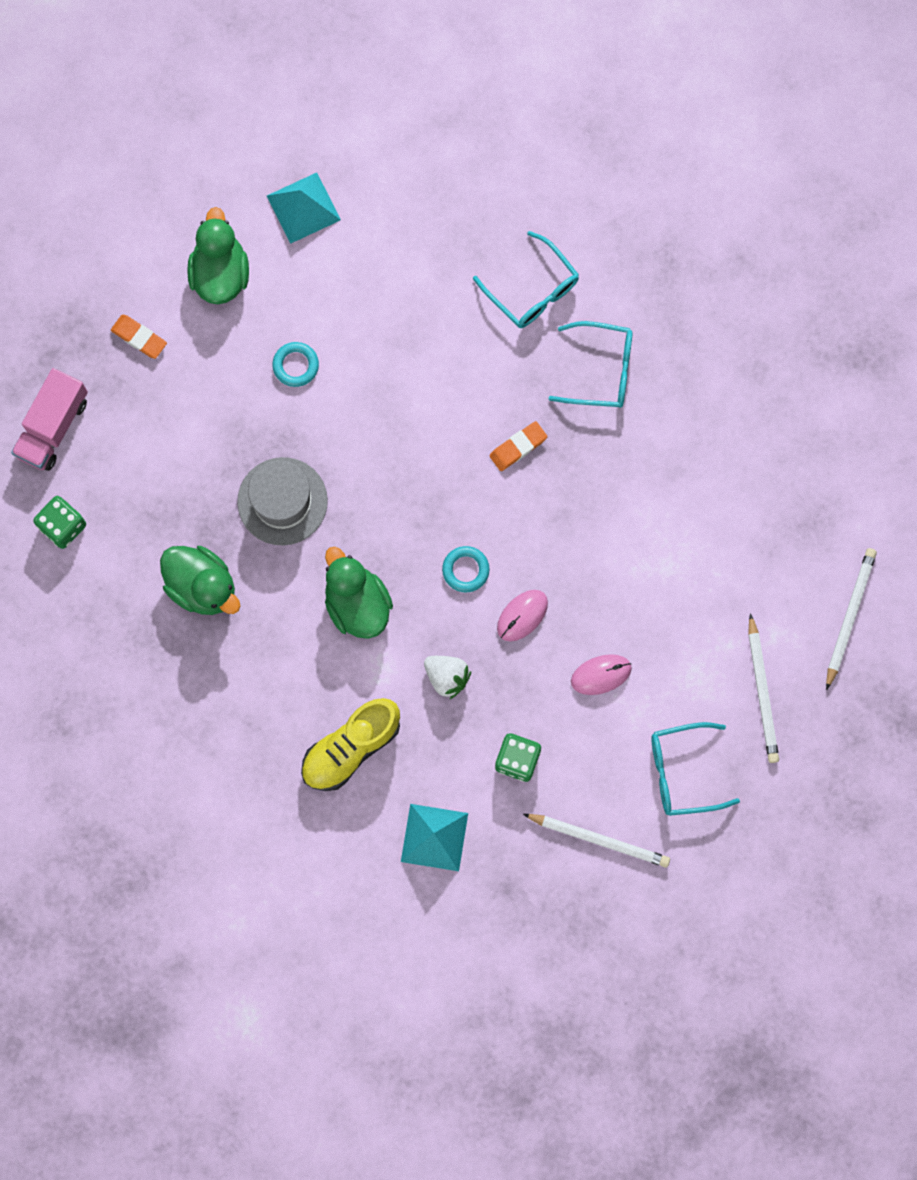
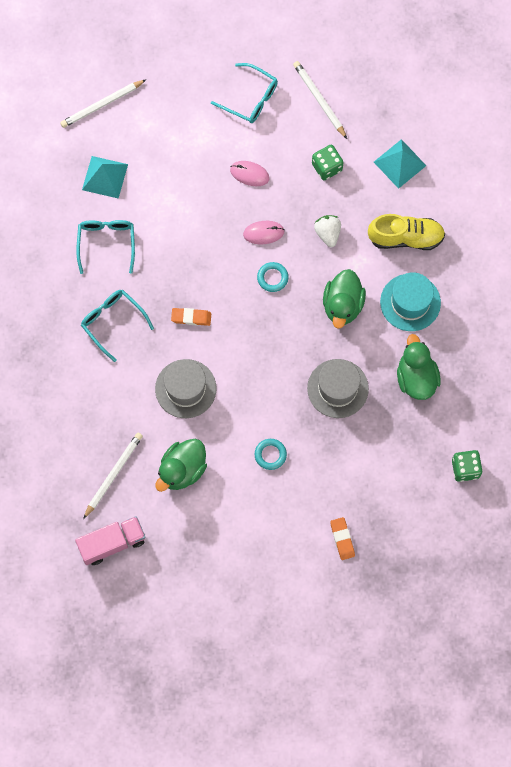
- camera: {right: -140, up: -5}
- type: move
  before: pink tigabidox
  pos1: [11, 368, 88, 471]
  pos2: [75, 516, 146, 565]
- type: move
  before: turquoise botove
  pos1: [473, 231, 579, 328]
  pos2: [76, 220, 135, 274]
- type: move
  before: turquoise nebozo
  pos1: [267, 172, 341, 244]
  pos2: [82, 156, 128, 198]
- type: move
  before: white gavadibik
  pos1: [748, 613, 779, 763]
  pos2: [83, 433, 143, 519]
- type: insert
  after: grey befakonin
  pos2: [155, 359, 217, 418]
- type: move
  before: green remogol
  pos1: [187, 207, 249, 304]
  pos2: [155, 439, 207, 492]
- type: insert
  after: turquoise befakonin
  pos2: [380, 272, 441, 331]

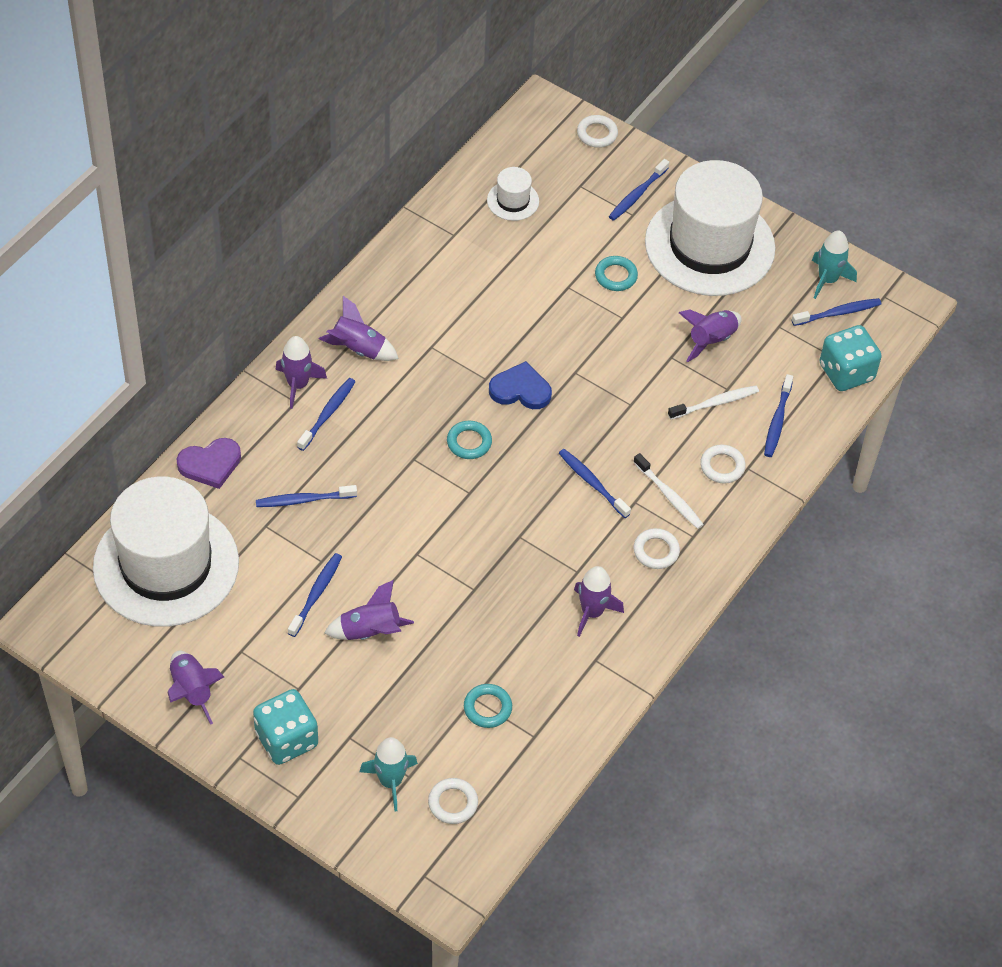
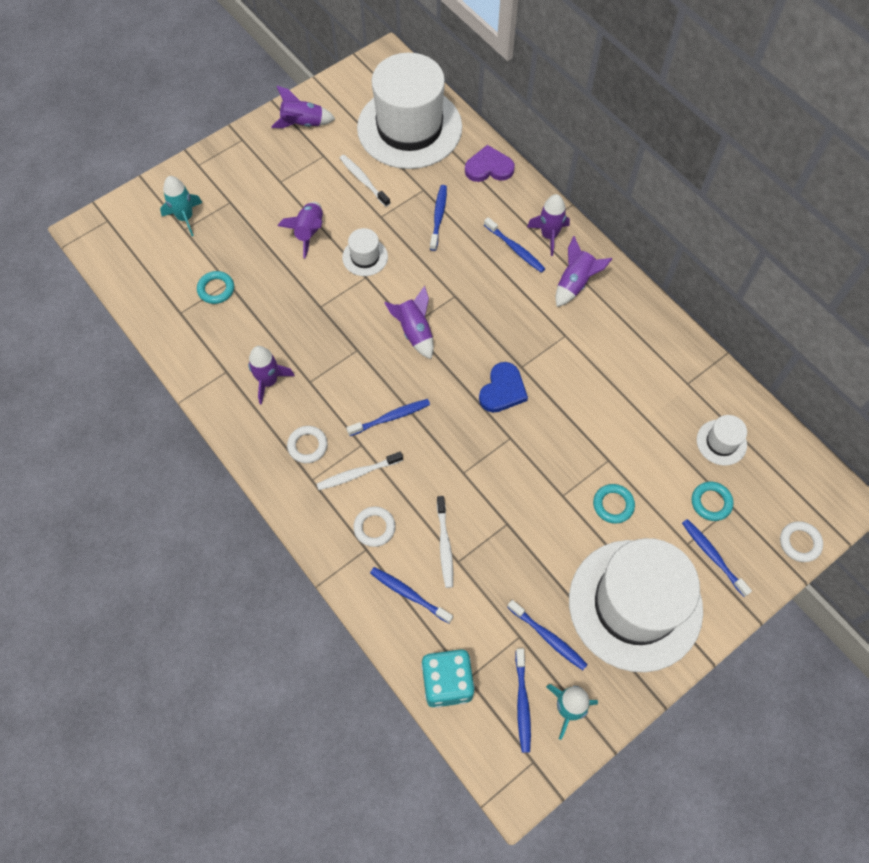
- camera: {right: 110, up: 10}
- type: insert
  after: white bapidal
  pos2: [340, 155, 390, 207]
- type: insert
  after: white befakonin
  pos2: [342, 228, 388, 276]
- type: move
  before: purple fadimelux
  pos1: [679, 310, 742, 362]
  pos2: [385, 286, 434, 359]
- type: rotate
  before: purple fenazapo
  pos1: [177, 438, 241, 489]
  pos2: [465, 145, 515, 182]
  turn: 90
- type: move
  before: blue bapidal
  pos1: [288, 553, 342, 637]
  pos2: [507, 600, 588, 670]
- type: move
  before: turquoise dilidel
  pos1: [447, 420, 492, 459]
  pos2: [692, 482, 733, 521]
- type: delete
  before: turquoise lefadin
  pos1: [253, 689, 318, 765]
- type: delete
  before: white dilidel
  pos1: [428, 778, 478, 824]

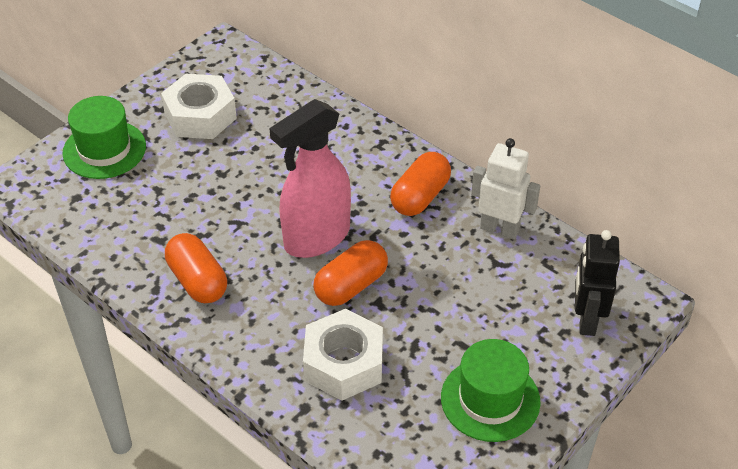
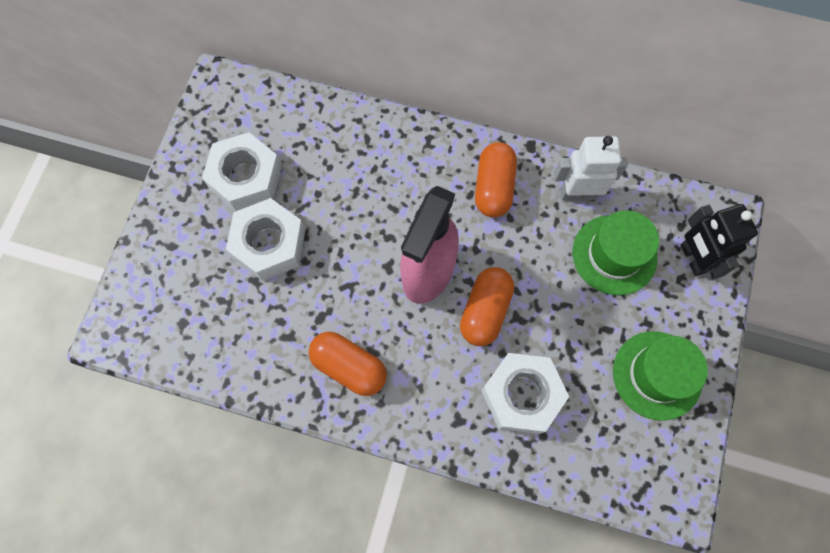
- camera: {right: -25, up: 25}
- type: insert
  after: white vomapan
  pos2: [226, 198, 305, 281]
- type: move
  before: green befakonin
  pos1: [62, 96, 146, 179]
  pos2: [573, 210, 659, 295]

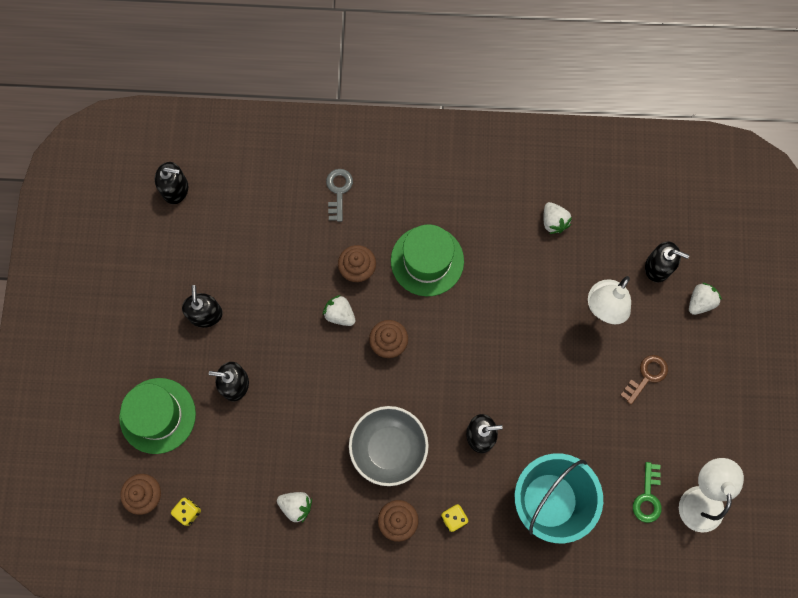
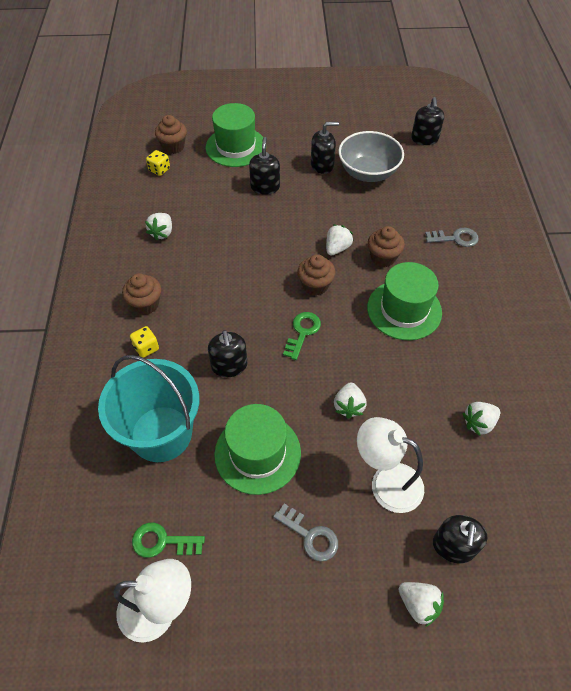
- camera: {right: 85, up: -20}
- type: insert
  after: green befakonin
  pos2: [214, 404, 301, 495]
- type: recolor
  before: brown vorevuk
  after: grey vorevuk
  pos1: [621, 355, 668, 405]
  pos2: [273, 503, 338, 562]
- type: insert
  after: green vorevuk
  pos2: [283, 312, 321, 360]
- type: insert
  after: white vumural
  pos2: [334, 383, 367, 419]
- type: move
  before: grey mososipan
  pos1: [349, 406, 429, 486]
  pos2: [338, 131, 404, 182]

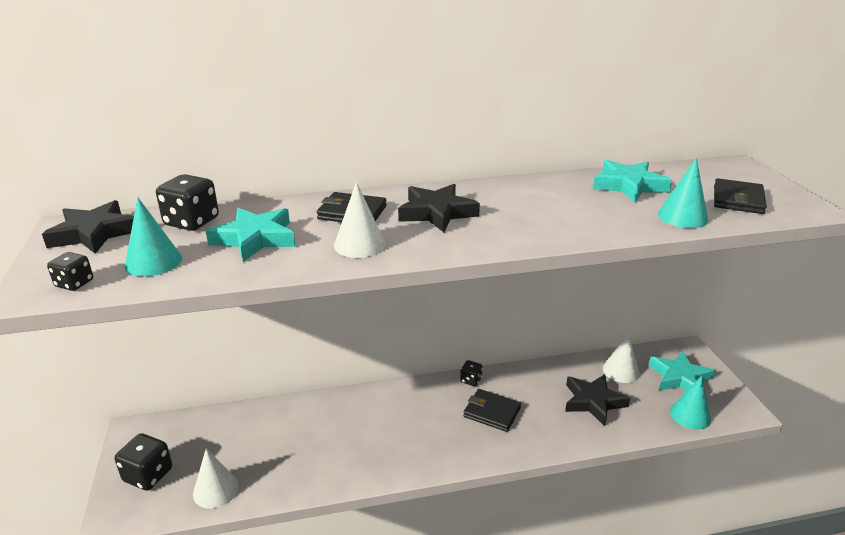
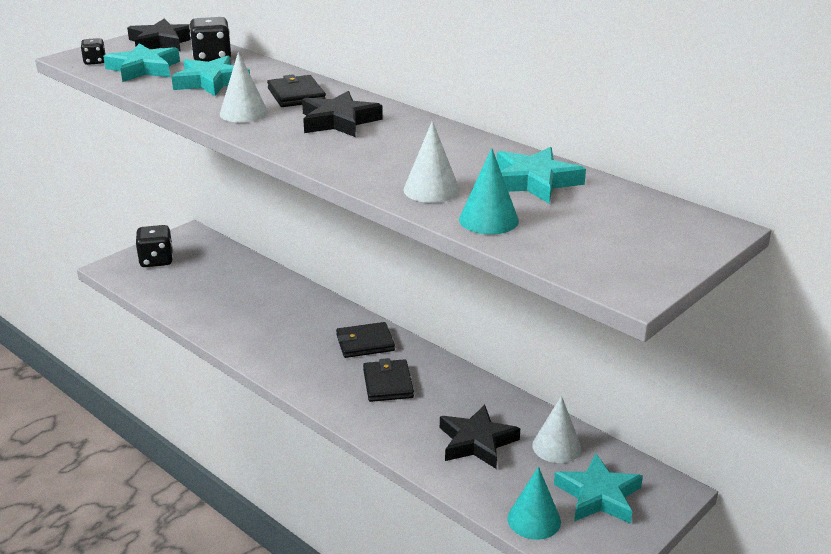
- camera: {right: 55, up: 0}
- type: replace
  before: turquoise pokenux
  after: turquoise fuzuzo
  pos1: [125, 197, 182, 277]
  pos2: [103, 43, 180, 82]
- type: move
  before: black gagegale
  pos1: [714, 178, 767, 214]
  pos2: [336, 322, 395, 358]
- type: move
  before: white pokenux
  pos1: [193, 449, 239, 509]
  pos2: [403, 121, 460, 203]
- type: delete
  before: black lefadin
  pos1: [460, 360, 483, 386]

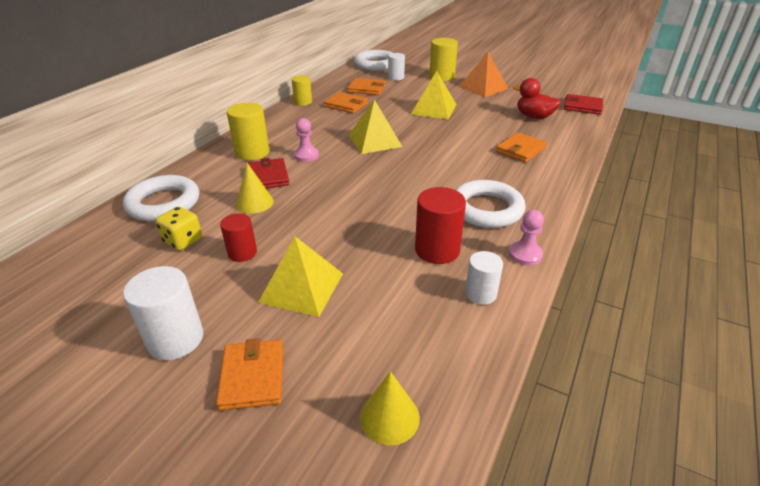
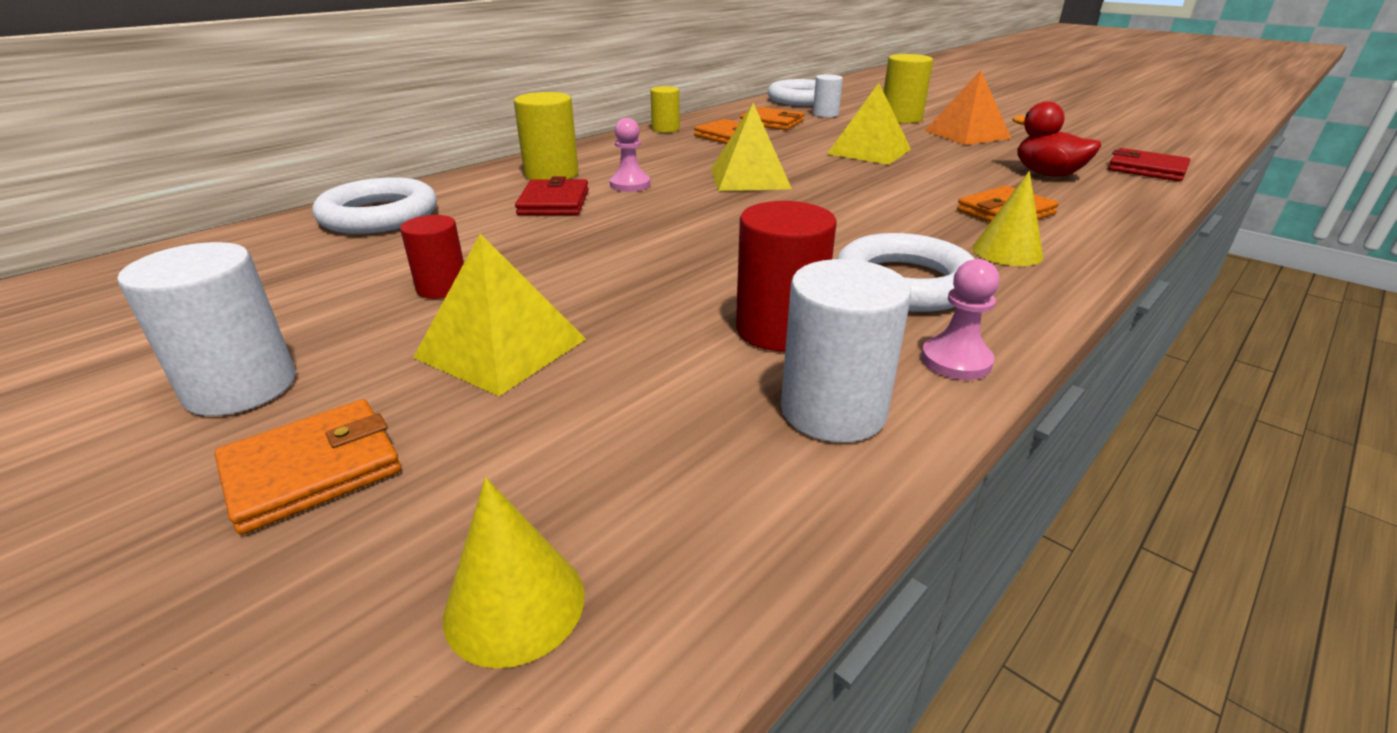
- camera: {right: 15, up: -5}
- type: rotate
  before: orange gagegale
  pos1: [216, 338, 283, 411]
  pos2: [215, 399, 401, 535]
  turn: 45
- type: resize
  before: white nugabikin
  pos1: [465, 251, 503, 305]
  pos2: [781, 259, 911, 443]
  scale: 1.57
- type: move
  before: yellow pokenux
  pos1: [236, 163, 274, 214]
  pos2: [972, 171, 1043, 266]
- type: delete
  before: yellow lefadin
  pos1: [156, 206, 202, 250]

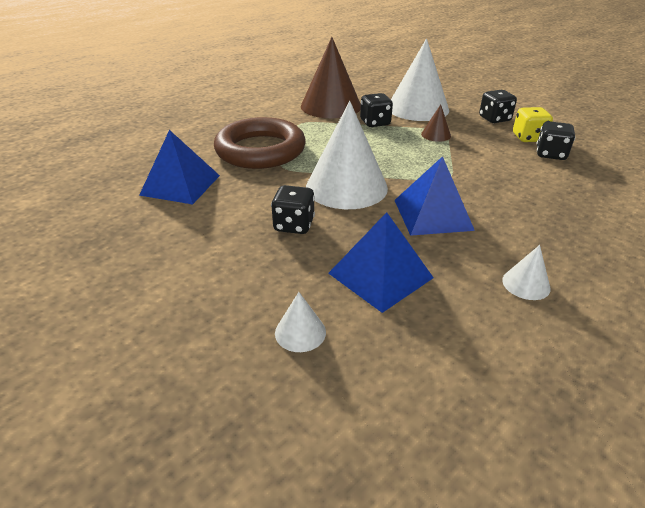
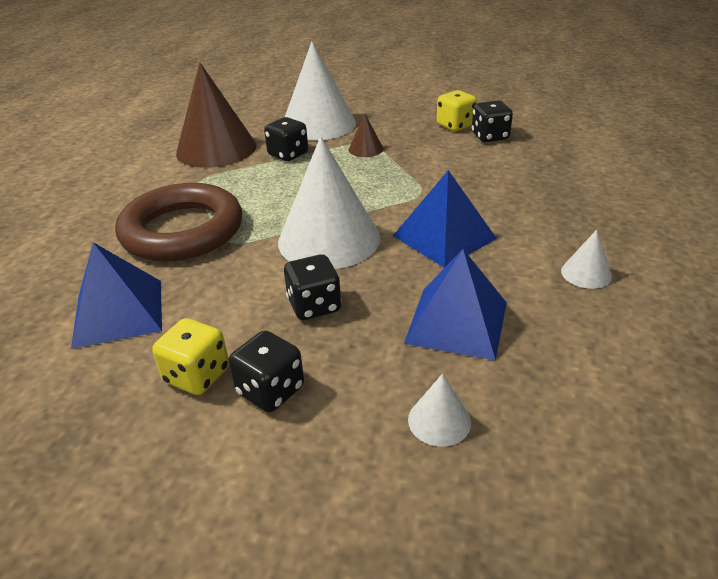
- camera: {right: -30, up: 0}
- type: insert
  after: yellow lefadin
  pos2: [152, 318, 229, 395]
- type: move
  before: black lefadin
  pos1: [479, 90, 517, 123]
  pos2: [228, 330, 304, 412]

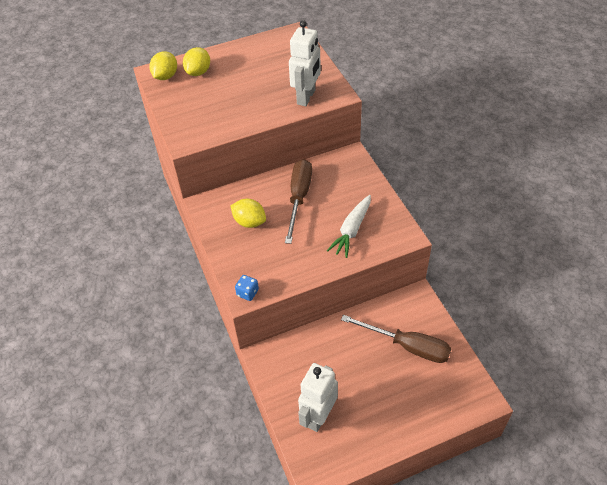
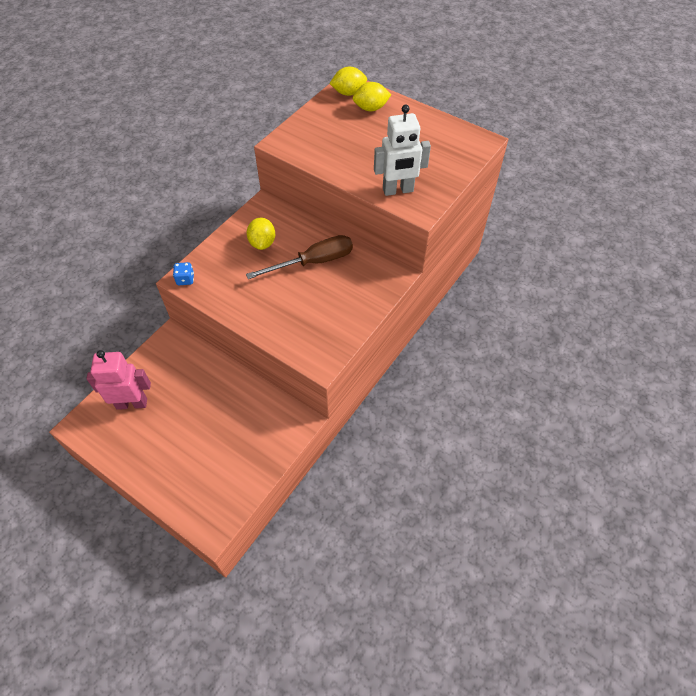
- camera: {right: 55, up: 5}
- type: recolor
  before: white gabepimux
  after: pink gabepimux
  pos1: [298, 363, 338, 432]
  pos2: [86, 350, 151, 410]
- type: delete
  before: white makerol
  pos1: [327, 195, 371, 258]
- type: delete
  before: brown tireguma
  pos1: [341, 315, 451, 363]

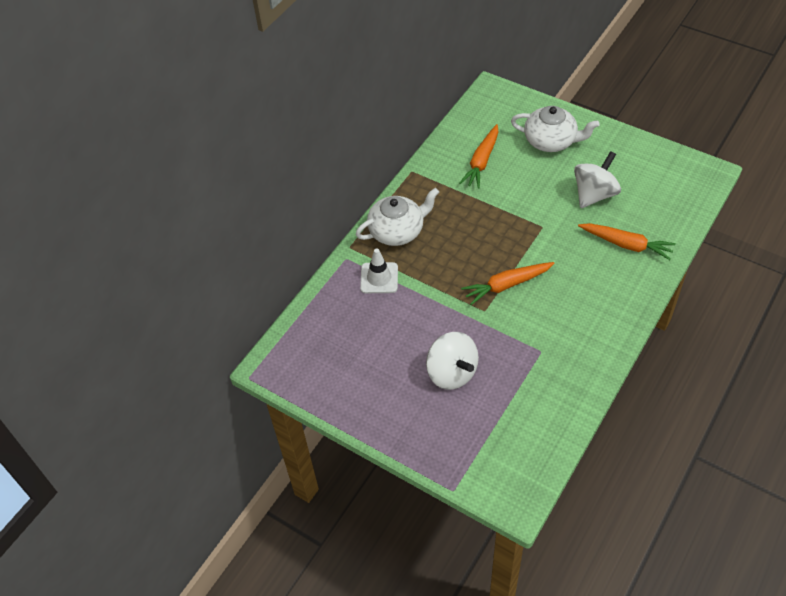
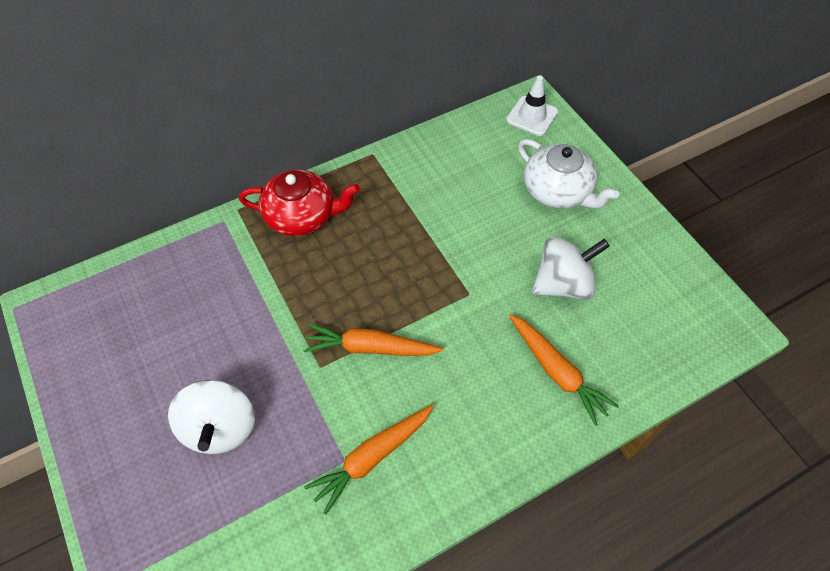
- camera: {right: 25, up: 5}
- type: recolor
  before: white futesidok
  after: red futesidok
  pos1: [356, 188, 439, 246]
  pos2: [239, 169, 360, 236]
- type: move
  before: orange makerol
  pos1: [459, 124, 498, 189]
  pos2: [304, 405, 434, 515]
- type: move
  before: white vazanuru
  pos1: [360, 248, 398, 293]
  pos2: [506, 75, 558, 136]

